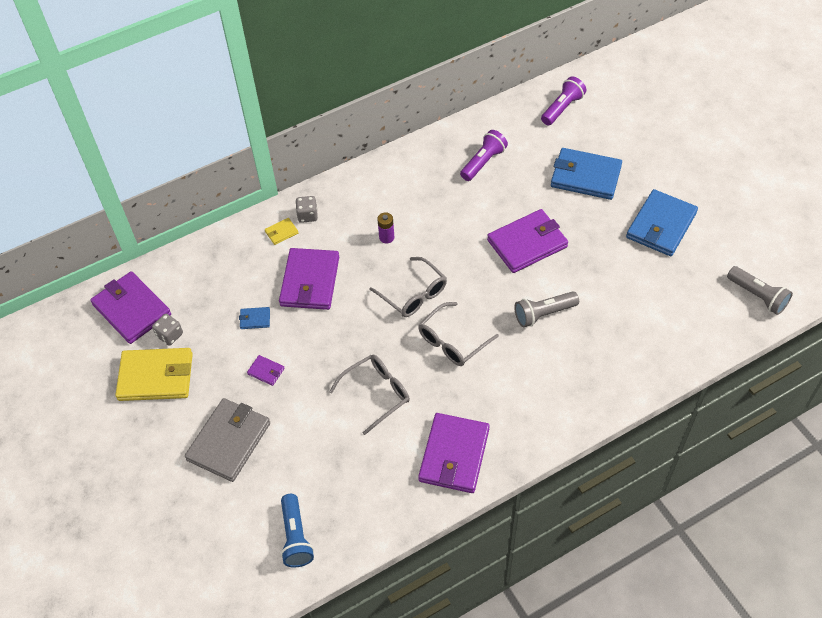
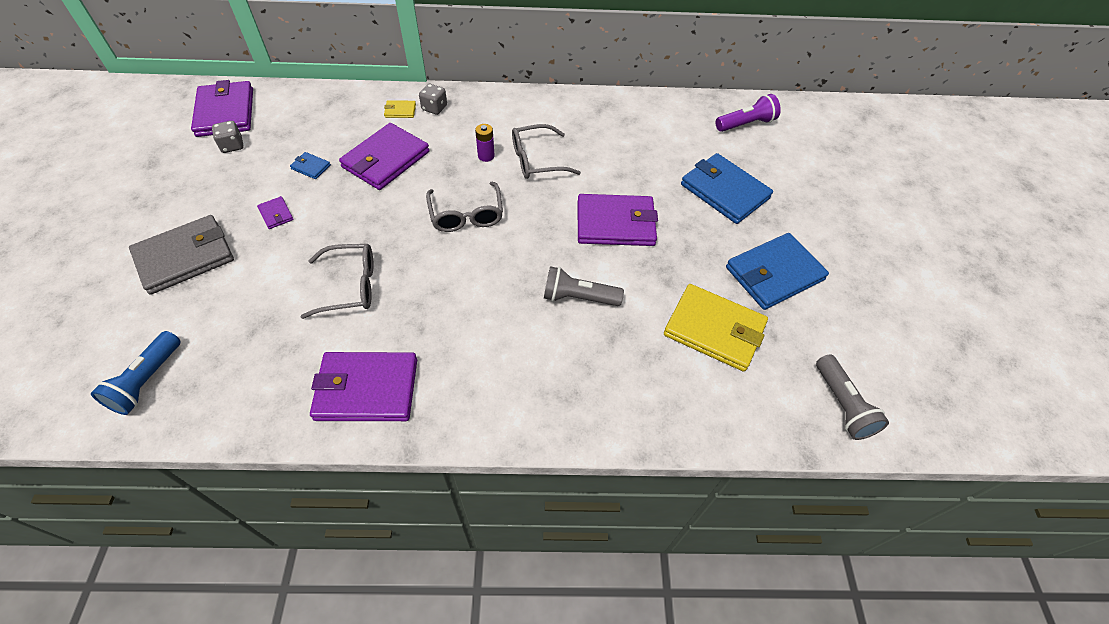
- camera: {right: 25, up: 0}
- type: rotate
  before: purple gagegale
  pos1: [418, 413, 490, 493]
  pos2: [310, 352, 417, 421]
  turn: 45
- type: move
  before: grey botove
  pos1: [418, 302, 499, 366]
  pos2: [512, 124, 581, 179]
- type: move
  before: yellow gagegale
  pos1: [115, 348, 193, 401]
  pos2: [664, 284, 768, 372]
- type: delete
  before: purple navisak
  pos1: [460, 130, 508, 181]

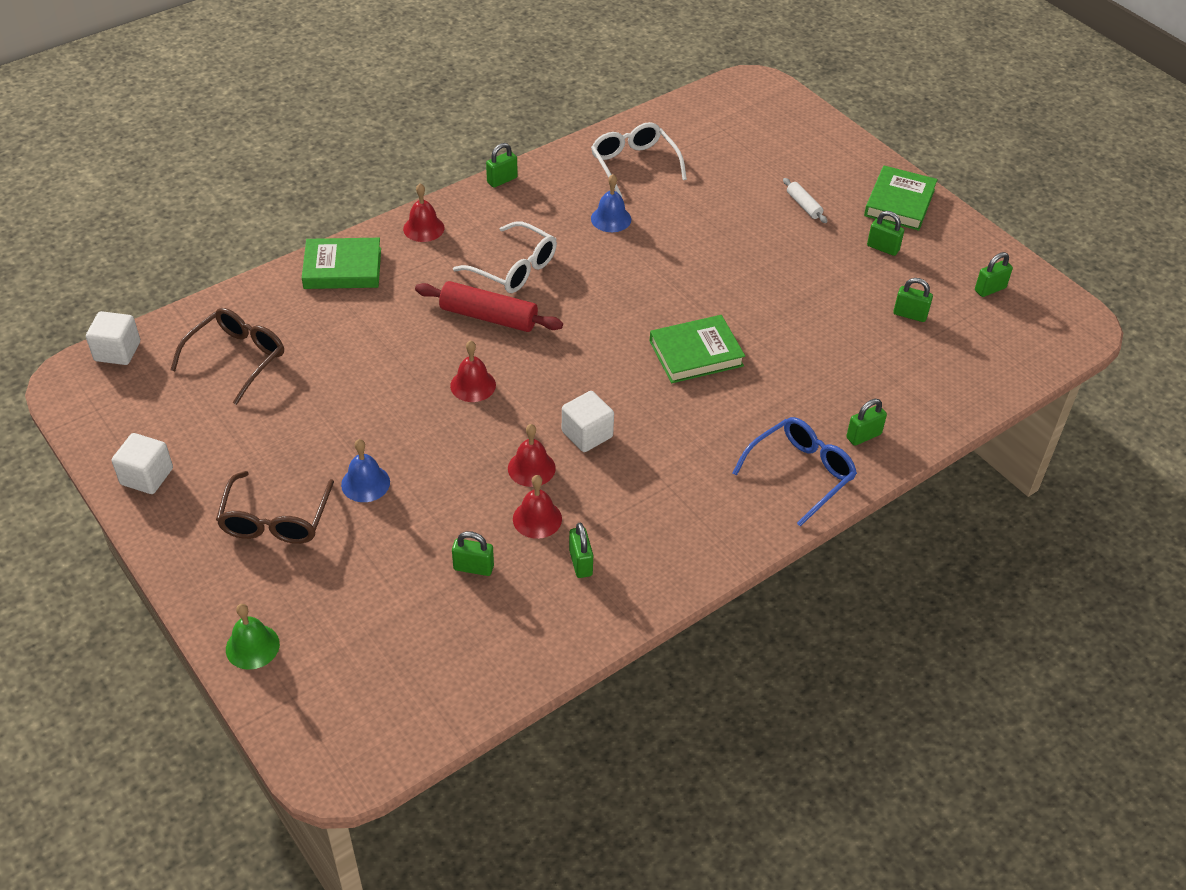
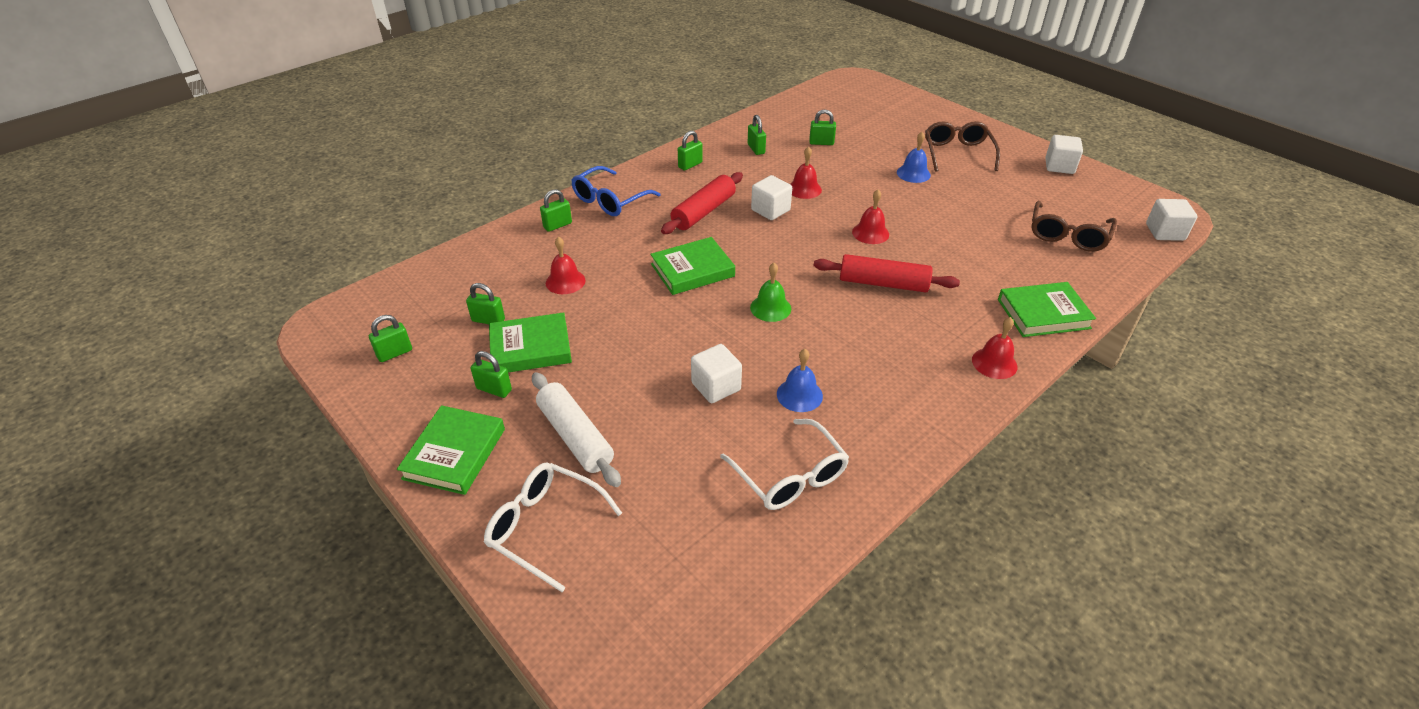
- camera: {right: 175, up: -5}
- type: move
  before: white botove
  pos1: [453, 221, 557, 293]
  pos2: [484, 462, 622, 592]
- type: insert
  after: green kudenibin
  pos2: [489, 312, 572, 373]
- type: resize
  before: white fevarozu
  pos1: [783, 178, 828, 223]
  pos2: [532, 372, 621, 487]
  scale: 1.91
- type: move
  before: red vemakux
  pos1: [513, 475, 562, 539]
  pos2: [546, 236, 585, 294]
- type: insert
  after: red fevarozu
  pos2: [661, 172, 743, 234]
- type: move
  before: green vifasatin
  pos1: [486, 143, 518, 188]
  pos2: [678, 131, 703, 171]
- type: insert
  after: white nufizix
  pos2: [691, 344, 742, 403]
- type: move
  before: green vemakux
  pos1: [226, 604, 280, 670]
  pos2: [750, 263, 791, 322]

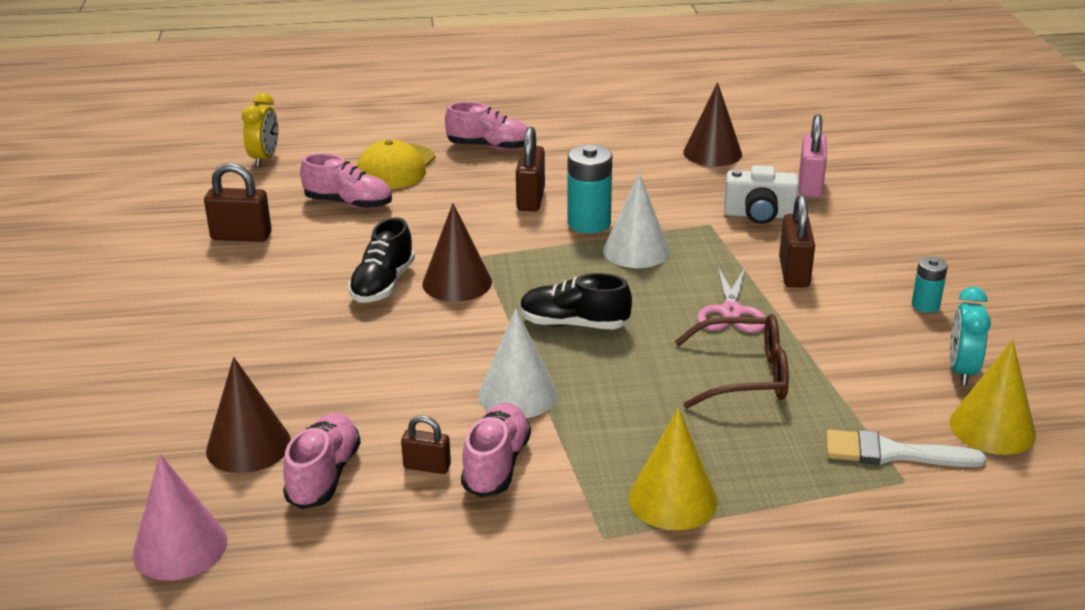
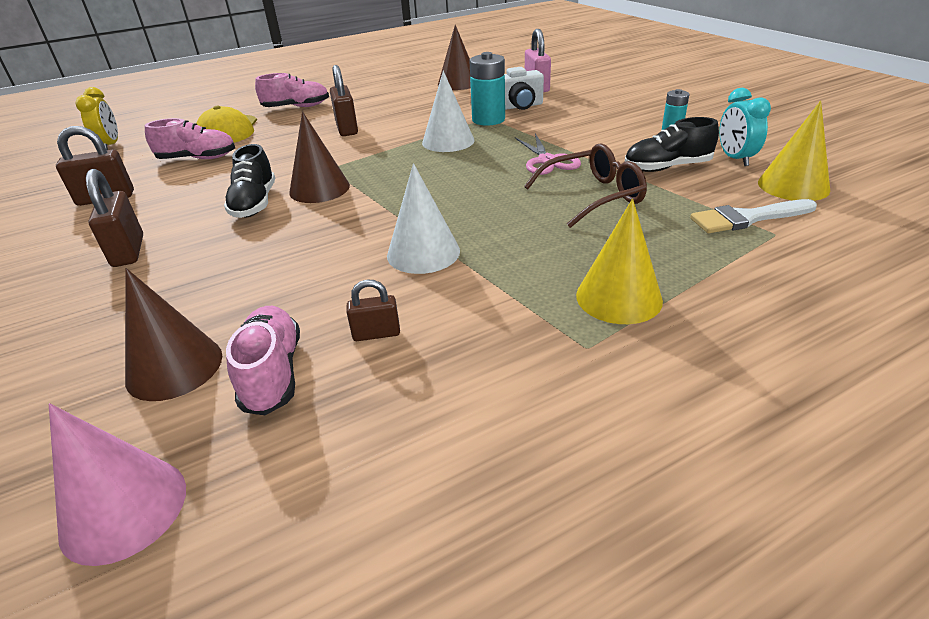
- camera: {right: -20, up: 5}
- type: move
  before: brown vifasatin
  pos1: [779, 194, 815, 288]
  pos2: [86, 169, 143, 267]
- type: move
  before: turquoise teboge
  pos1: [568, 145, 612, 233]
  pos2: [469, 52, 505, 126]
- type: move
  before: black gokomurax
  pos1: [520, 273, 632, 330]
  pos2: [625, 117, 719, 172]
- type: delete
  before: pink gokomurax
  pos1: [461, 403, 531, 497]

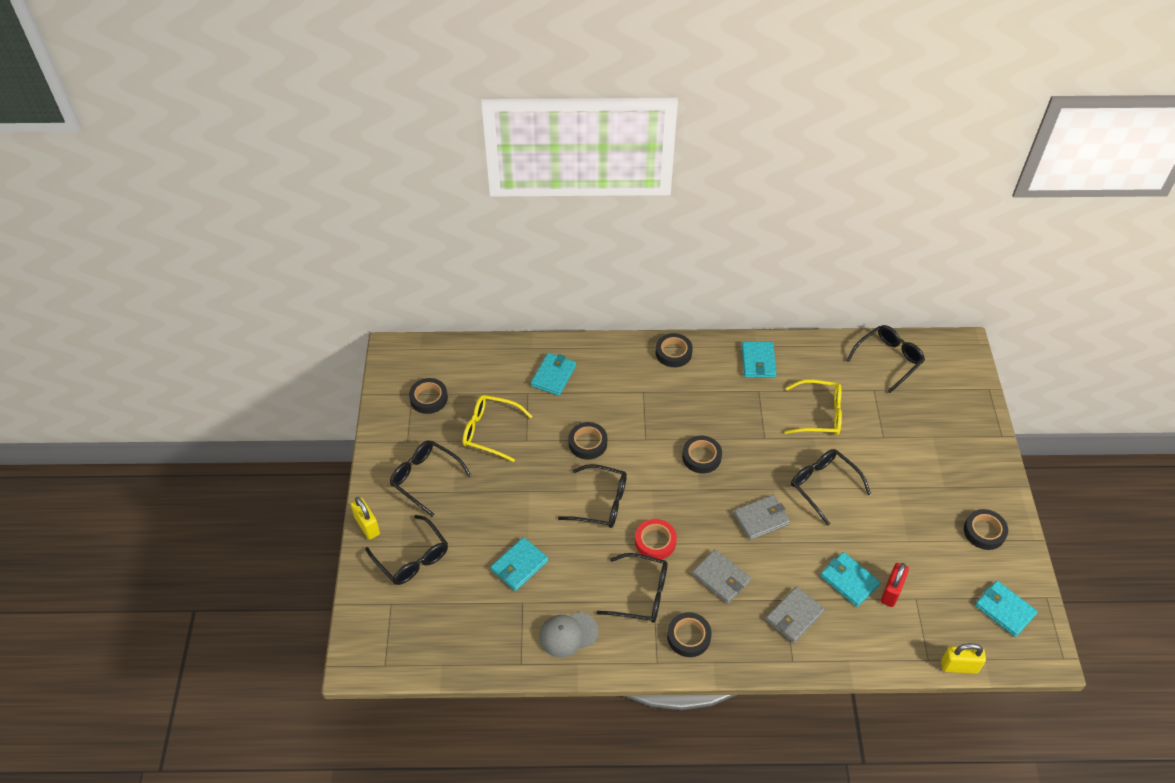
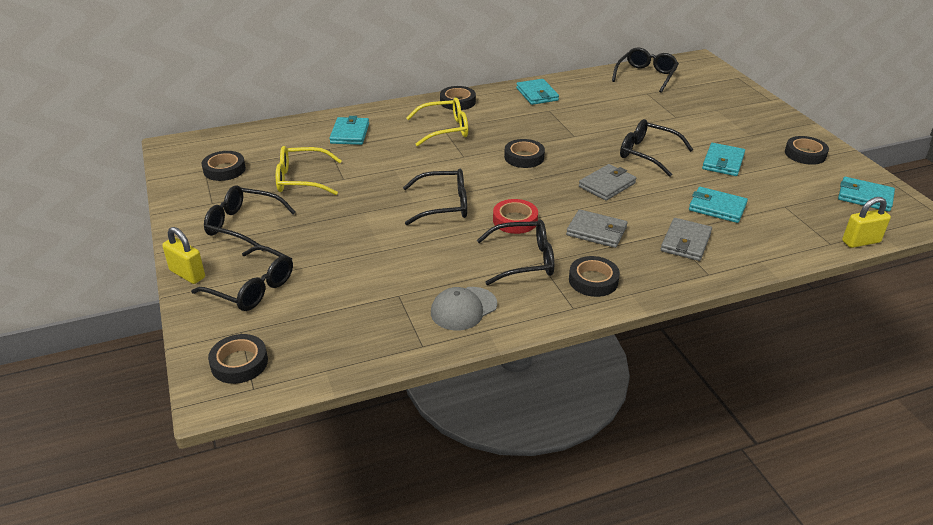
- camera: {right: -20, up: -15}
- type: move
  before: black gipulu
  pos1: [569, 422, 607, 460]
  pos2: [208, 334, 268, 384]
- type: move
  before: yellow botove
  pos1: [784, 380, 842, 435]
  pos2: [406, 98, 468, 147]
- type: move
  before: turquoise gagegale
  pos1: [490, 537, 548, 591]
  pos2: [702, 143, 745, 176]
- type: delete
  before: red vifasatin
  pos1: [881, 563, 909, 607]

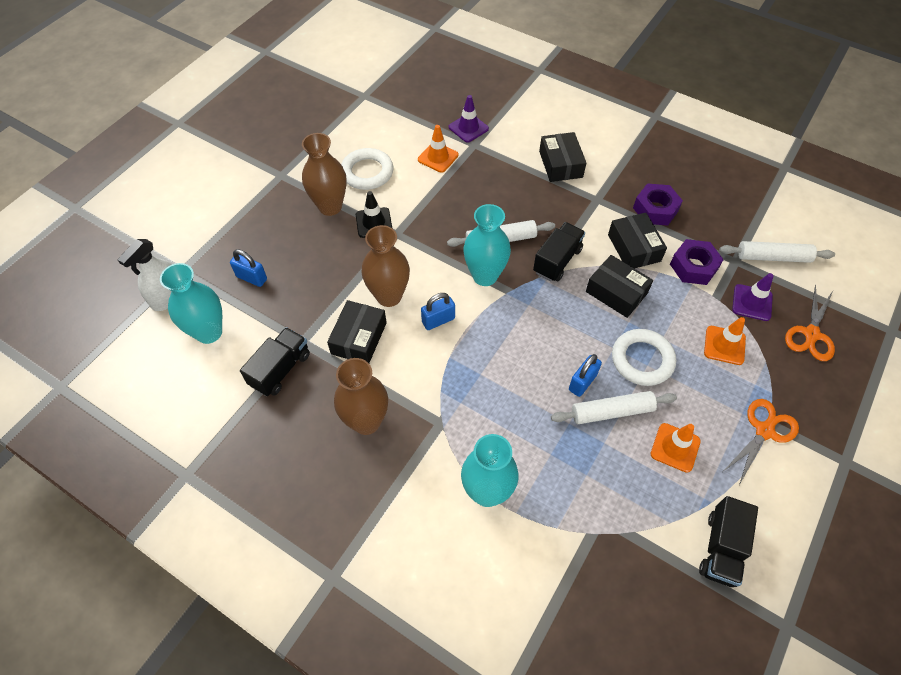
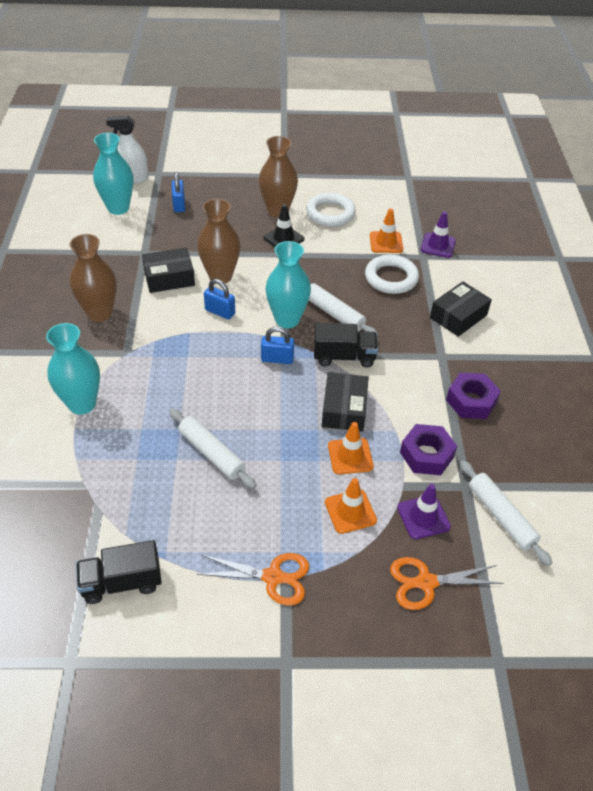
- camera: {right: 55, up: -10}
- type: move
  before: blue vifasatin
  pos1: [569, 354, 602, 397]
  pos2: [261, 327, 294, 364]
- type: move
  before: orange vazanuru
  pos1: [651, 423, 701, 473]
  pos2: [328, 422, 374, 474]
- type: move
  before: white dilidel
  pos1: [612, 329, 676, 386]
  pos2: [365, 255, 419, 294]
- type: delete
  before: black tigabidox
  pos1: [240, 327, 310, 396]
- type: delete
  before: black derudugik
  pos1: [608, 213, 667, 268]

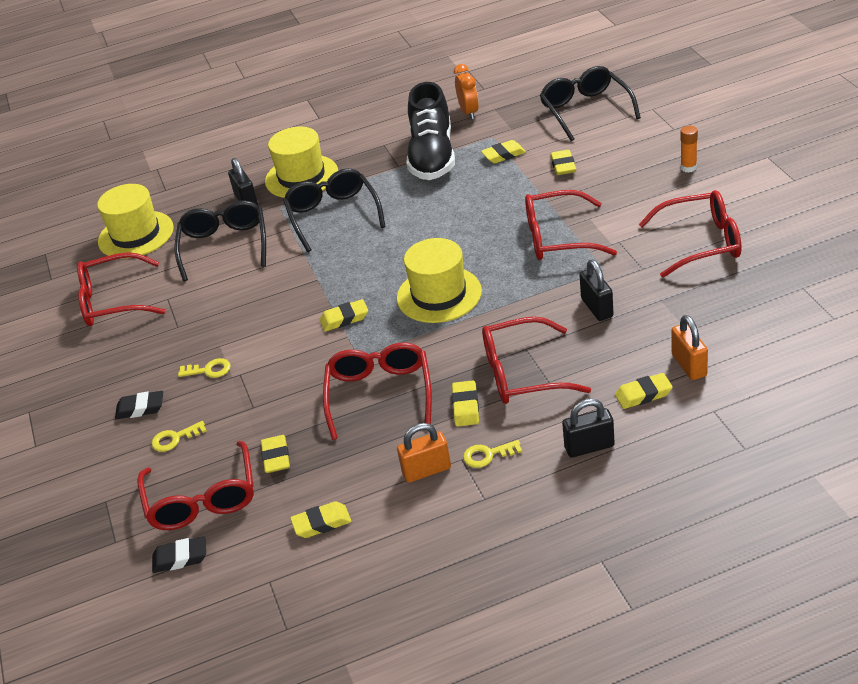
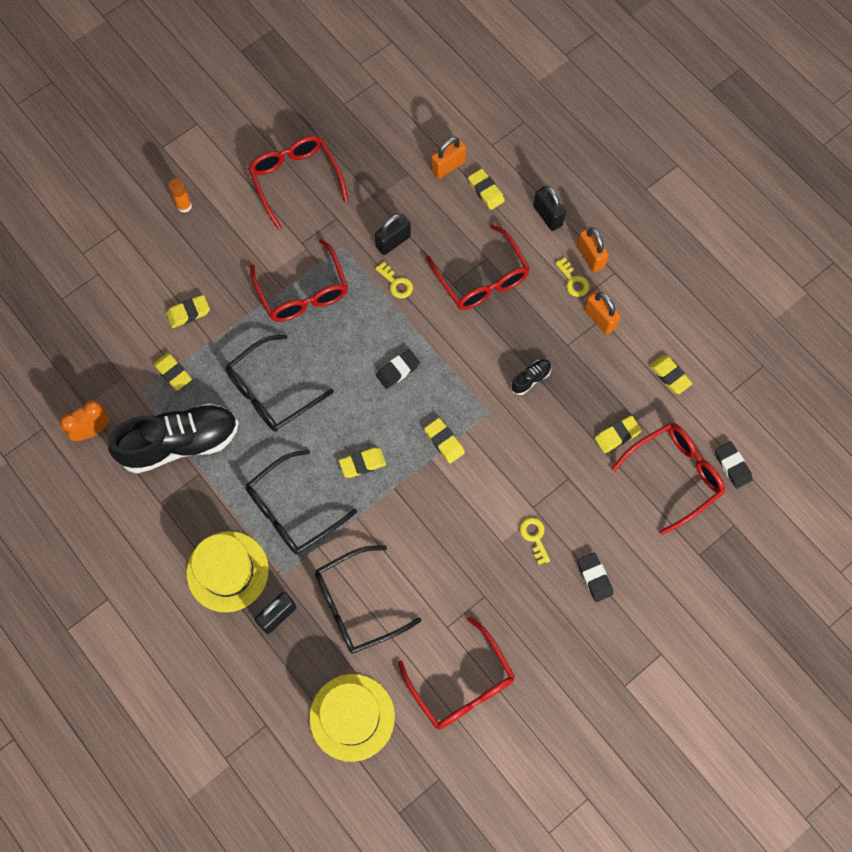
- camera: {right: -115, up: 30}
- type: move
  before: black botove
  pos1: [540, 66, 641, 141]
  pos2: [225, 334, 334, 432]
- type: move
  before: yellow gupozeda
  pos1: [452, 380, 479, 426]
  pos2: [339, 448, 386, 478]
- type: move
  before: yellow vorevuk
  pos1: [151, 421, 207, 452]
  pos2: [375, 262, 413, 298]
- type: replace
  before: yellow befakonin
  after: black gupozeda
  pos1: [397, 238, 482, 323]
  pos2: [376, 349, 420, 389]
- type: replace
  before: red botove
  after: black gokomurax
  pos1: [323, 343, 432, 440]
  pos2: [511, 359, 552, 395]
- type: insert
  after: orange vifasatin
  pos2: [577, 227, 609, 273]

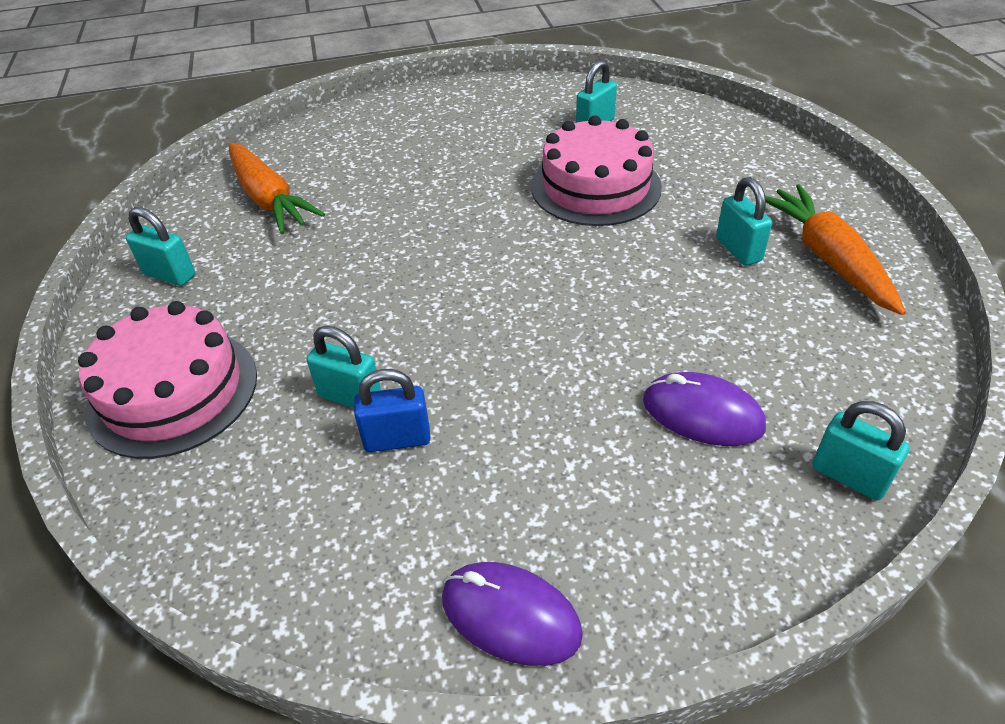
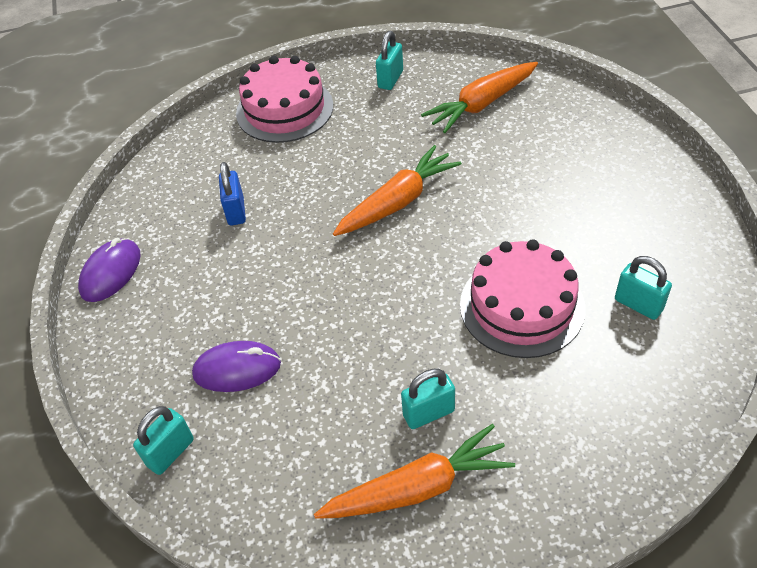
- camera: {right: 90, up: 5}
- type: rotate
  before: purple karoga
  pos1: [643, 372, 766, 446]
  pos2: [192, 341, 281, 392]
  turn: 60
- type: insert
  after: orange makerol
  pos2: [333, 145, 462, 236]
- type: delete
  before: turquoise vifasatin
  pos1: [307, 326, 381, 408]

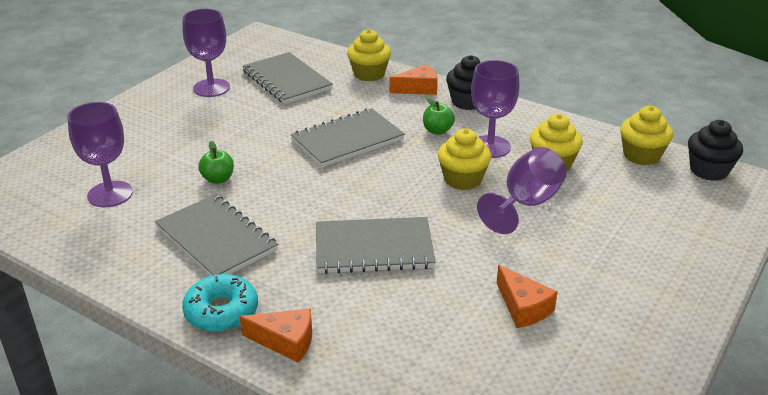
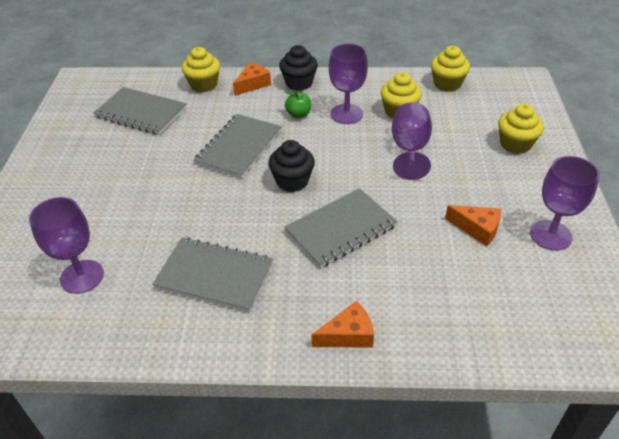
- camera: {right: -30, up: 10}
- type: move
  before: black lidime
  pos1: [688, 120, 743, 181]
  pos2: [268, 140, 315, 192]
- type: move
  before: yellow lidime
  pos1: [438, 128, 491, 190]
  pos2: [498, 104, 544, 154]
- type: move
  before: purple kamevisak
  pos1: [182, 9, 230, 97]
  pos2: [530, 156, 600, 251]
- type: delete
  before: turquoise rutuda
  pos1: [182, 274, 258, 332]
- type: delete
  before: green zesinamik
  pos1: [198, 141, 234, 184]

